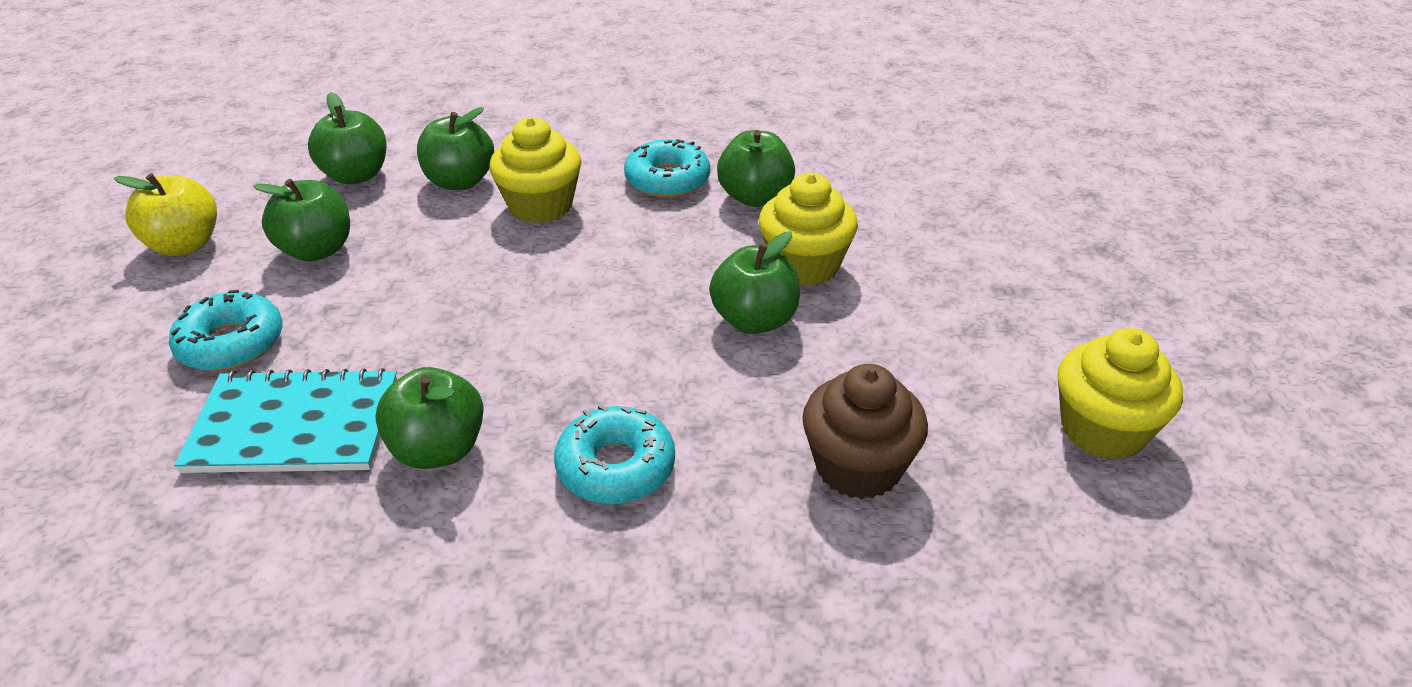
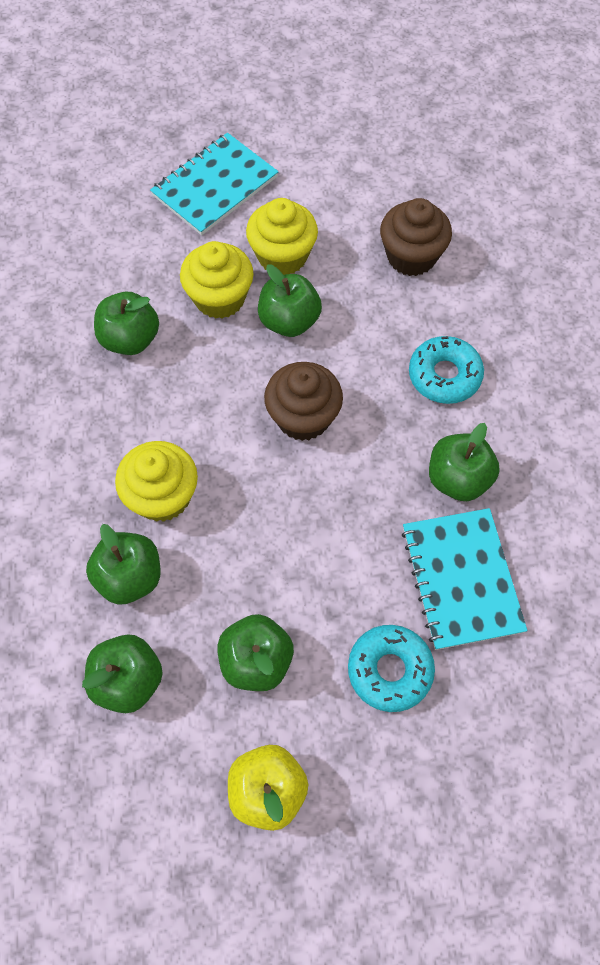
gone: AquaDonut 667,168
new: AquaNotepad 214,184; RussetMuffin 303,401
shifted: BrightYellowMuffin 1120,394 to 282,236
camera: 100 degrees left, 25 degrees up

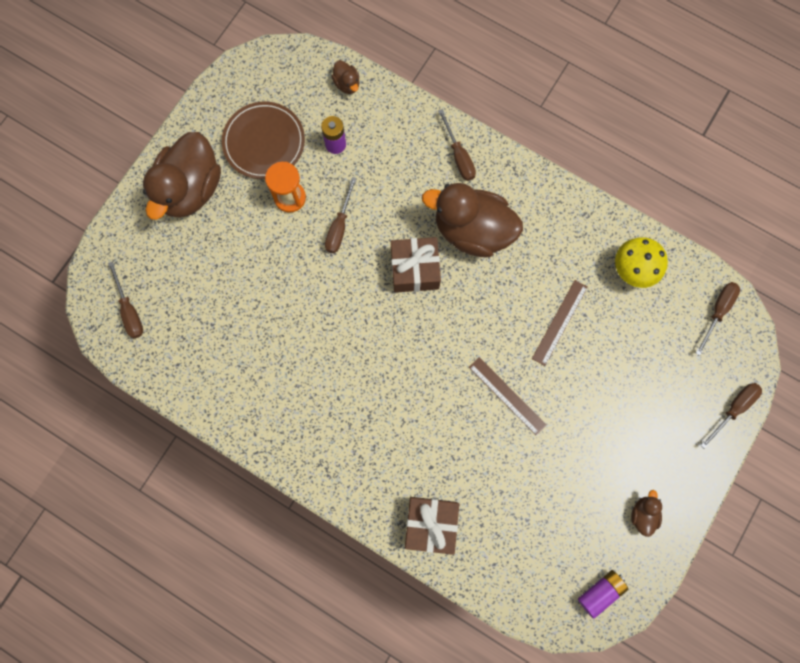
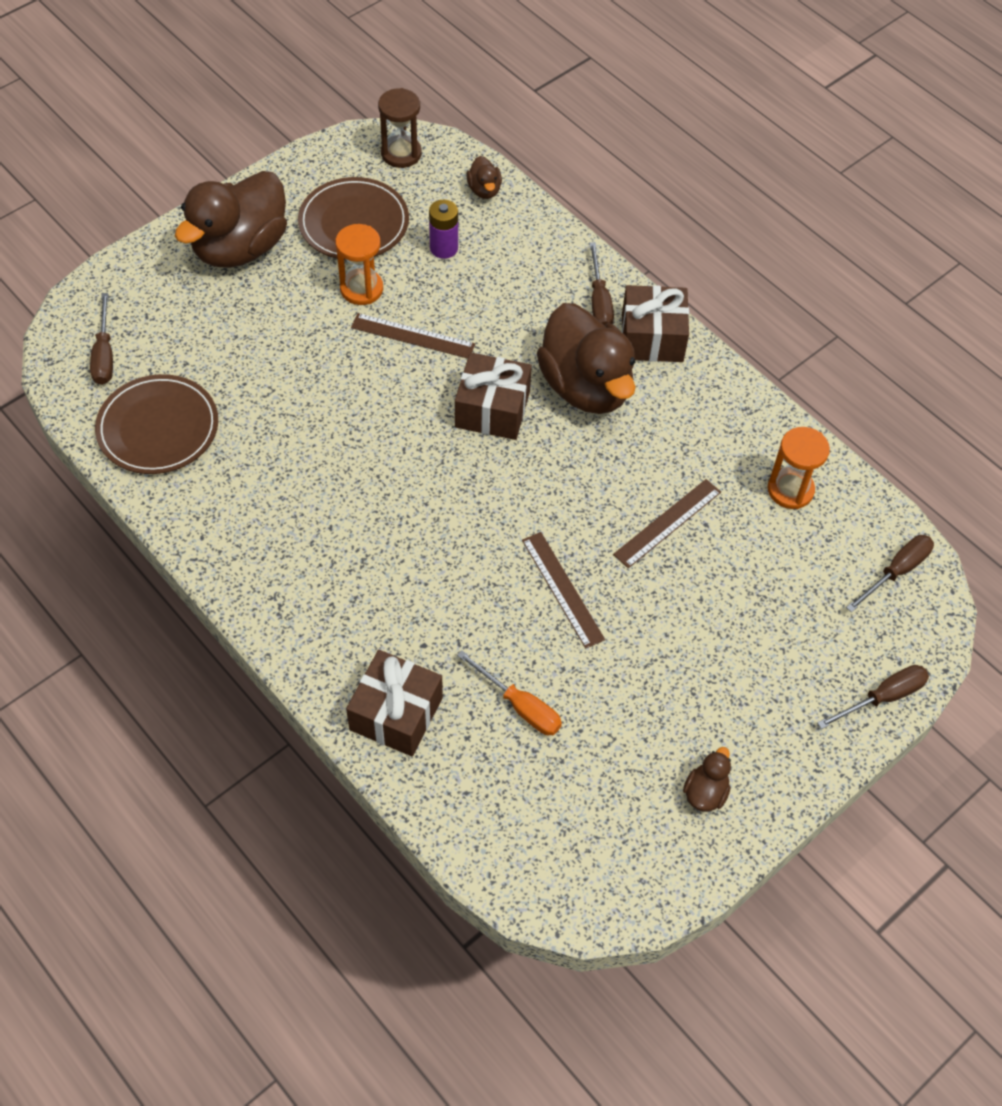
gone: RoyalPurplePowerCell 603,594
new: RussetPlate 156,424; RussetSandTimer 400,128; OrangeColouredScrewdriver 509,692; RussetPresent 655,323
swapped: RussetScrewdriver 341,215 to RussetStraightedge 413,336; BrightYellowToadstool 641,262 to OrangeColouredSandTimer 799,468
rotated: RussetRubberDuck 472,220 = 586,358 150 degrees counterclockwise
camera: 15 degrees right, 20 degrees down

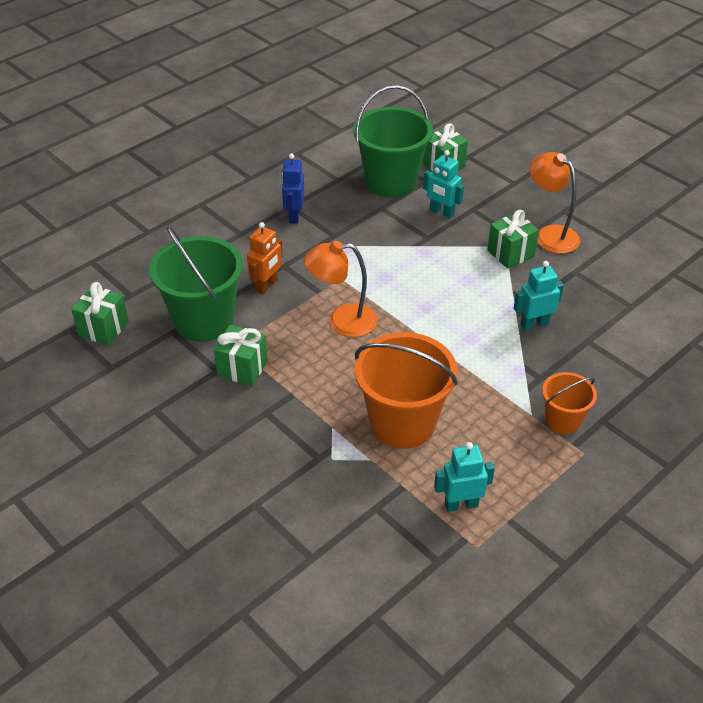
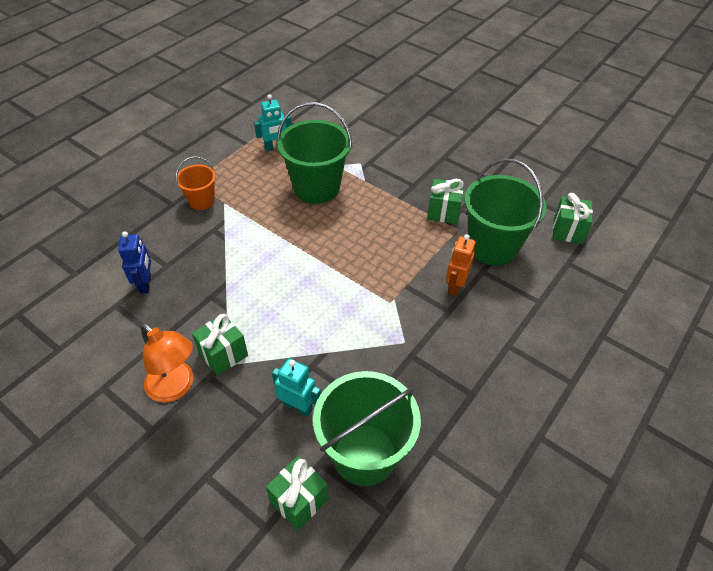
gone: OrangeColouredDeskLamp 340,289; AquaRobot 539,295
shifted: CobaltRobot 293,188 to 134,262
repainted: OrangeColouredPail 406,390 to GreenPail 314,153
camera: 170 degrees right, 5 degrees up

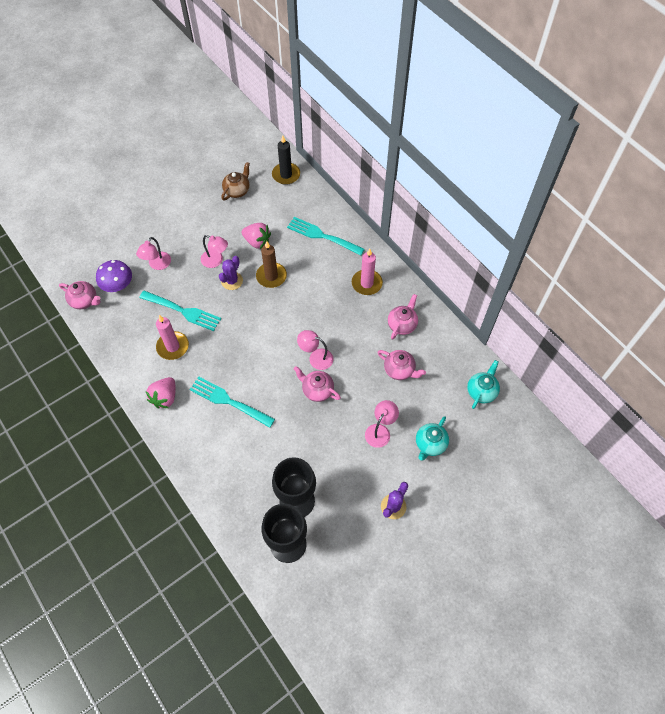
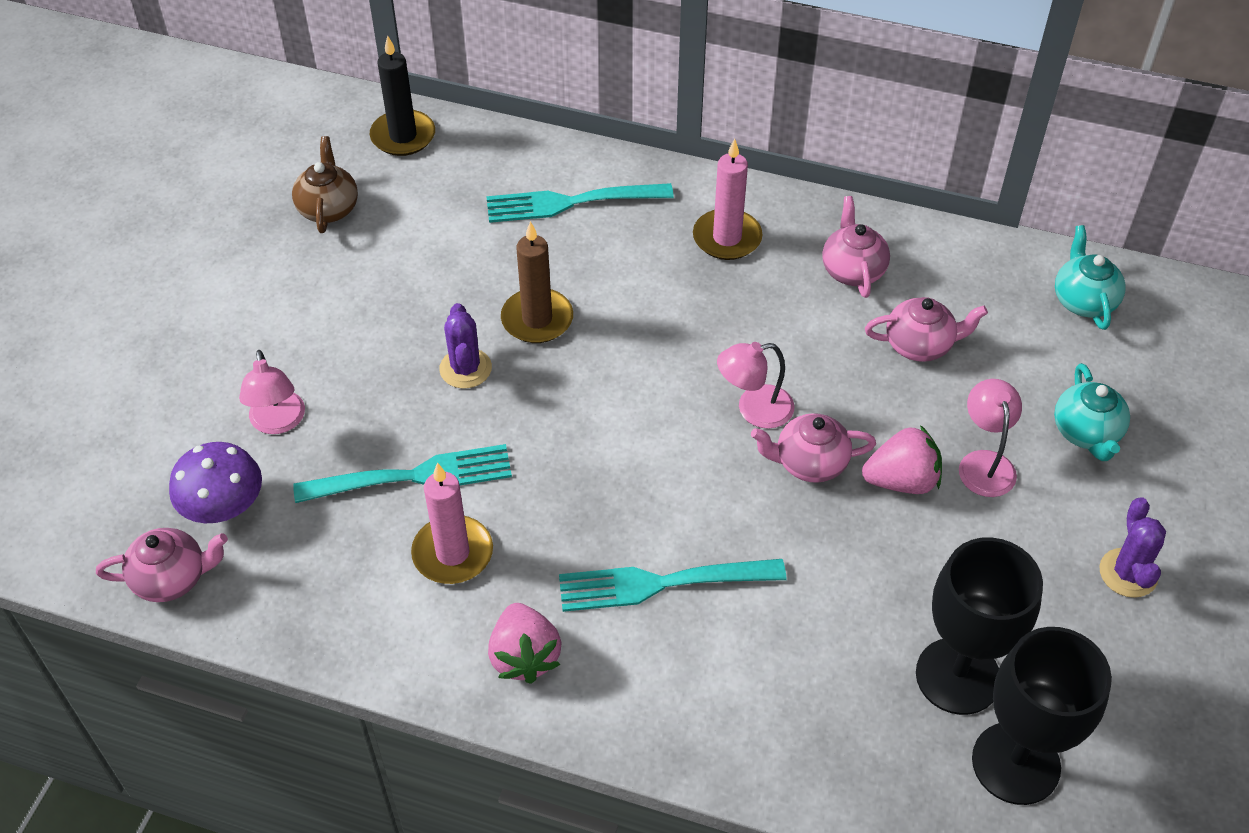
gone: RosePinkDeskLamp 214,251
shifted: RosePinkBerry 256,236 to 902,459
camera: 35 degrees left, 10 degrees down

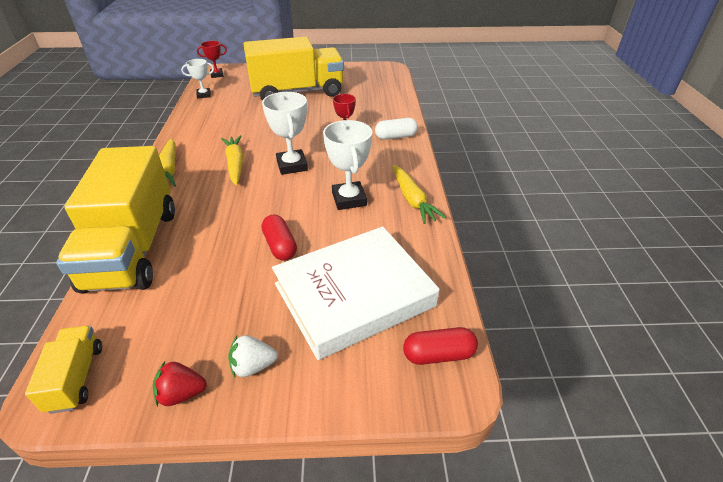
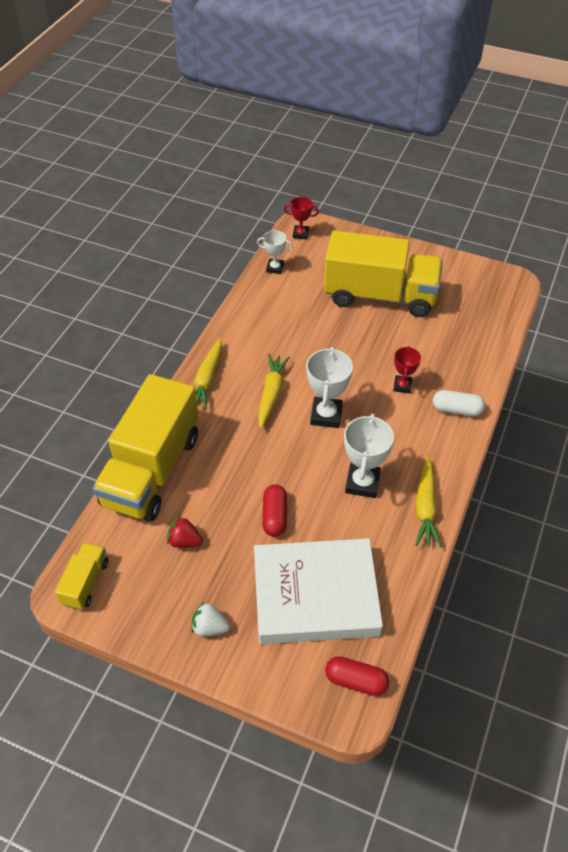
shifted: RedBerry 180,384 to 185,532
camera: 25 degrees right, 10 degrees up

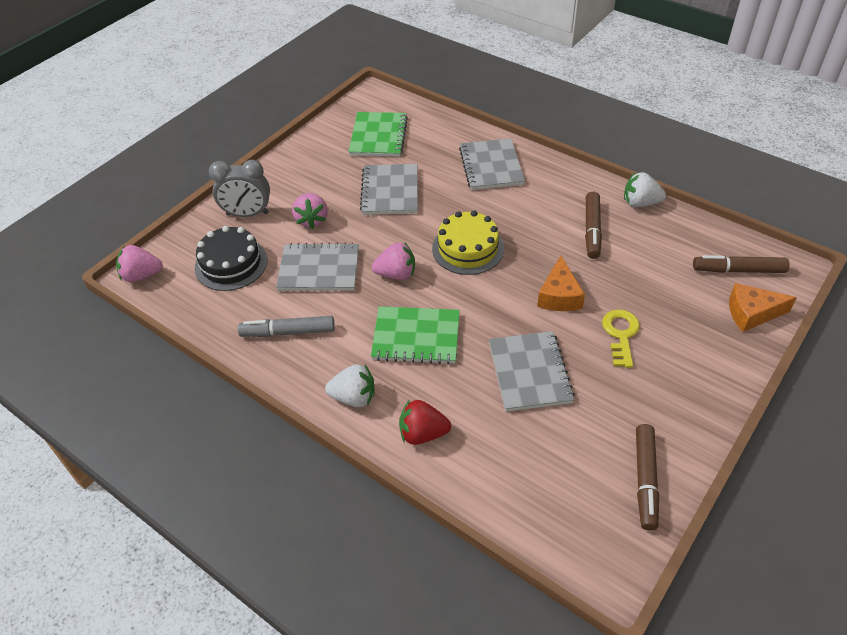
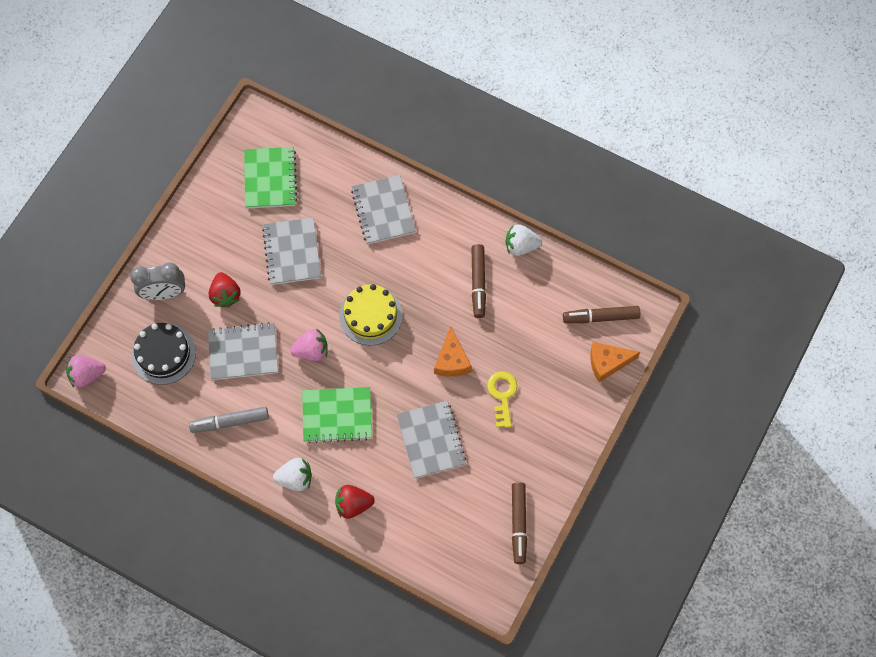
repainted: RosePinkBerry 310,211 to RedBerry 225,290
camera: 10 degrees left, 20 degrees up

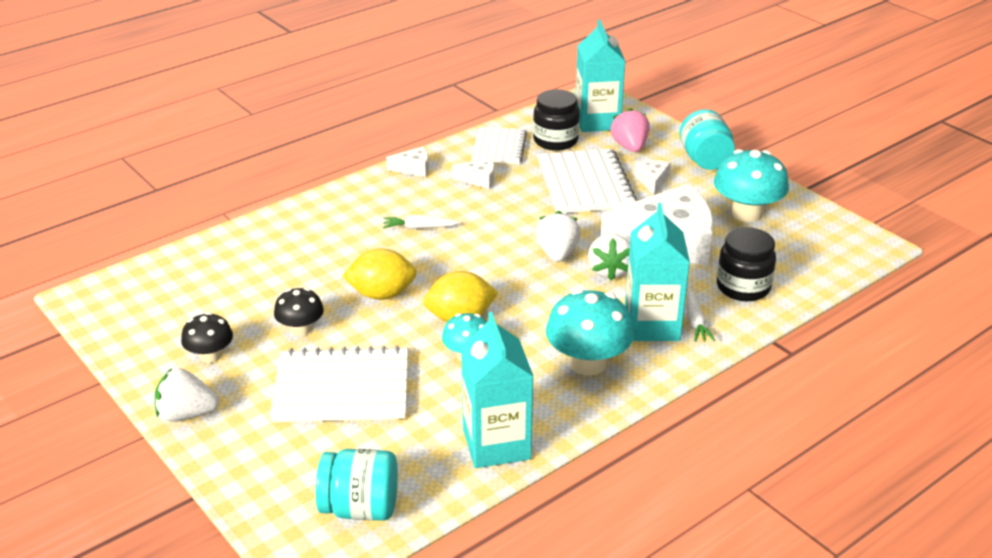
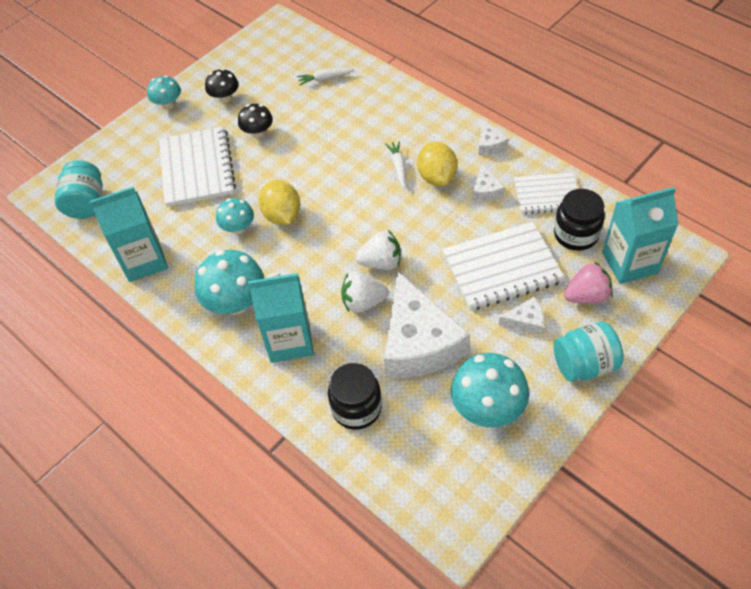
shifted: BrightYellowLemon 379,274 to 437,164; SnowWhiteCarrot 701,315 to 325,76
swapped: SnowWhiteBerry 187,395 to AquaToadstool 164,92
camera: 85 degrees right, 20 degrees up

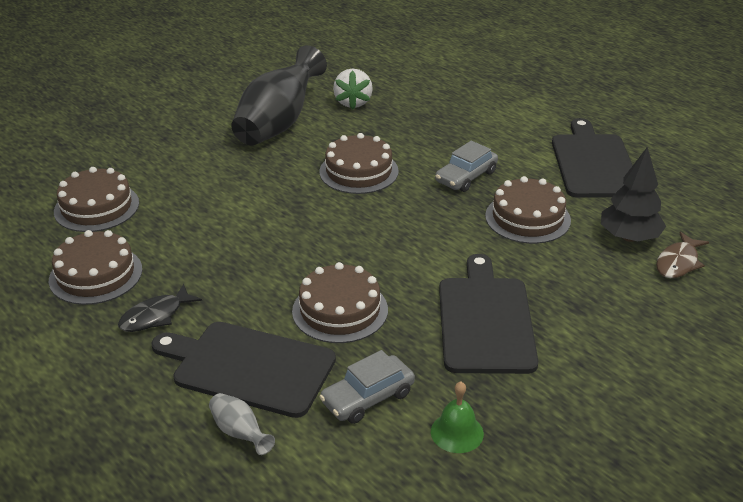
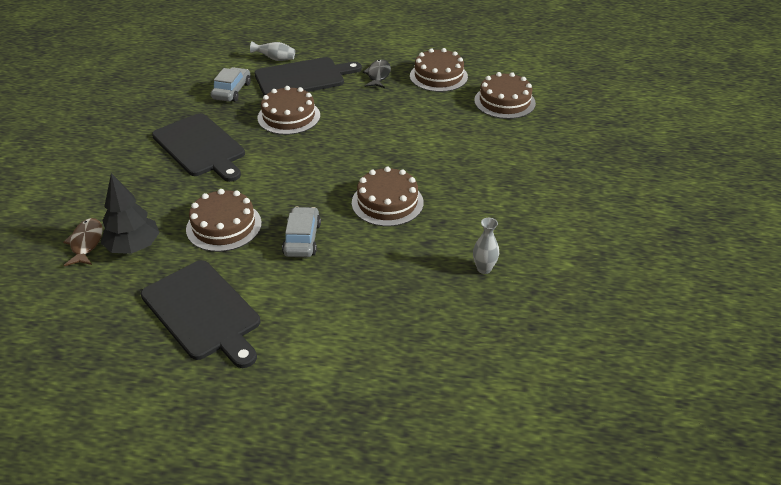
gone: BlackFlowerVase 279,95; GreenHandBell 457,417
swapped: SnowWhiteBerry 353,88 to GrayFlowerVase 486,246
camera: 140 degrees right, 5 degrees up

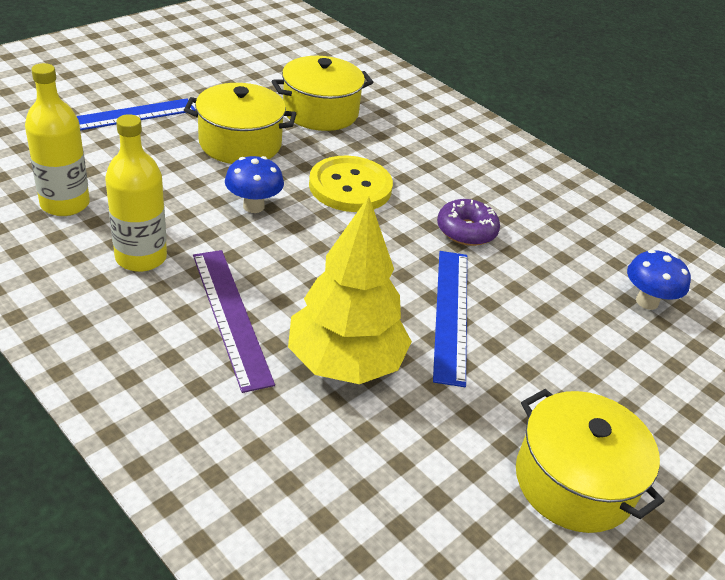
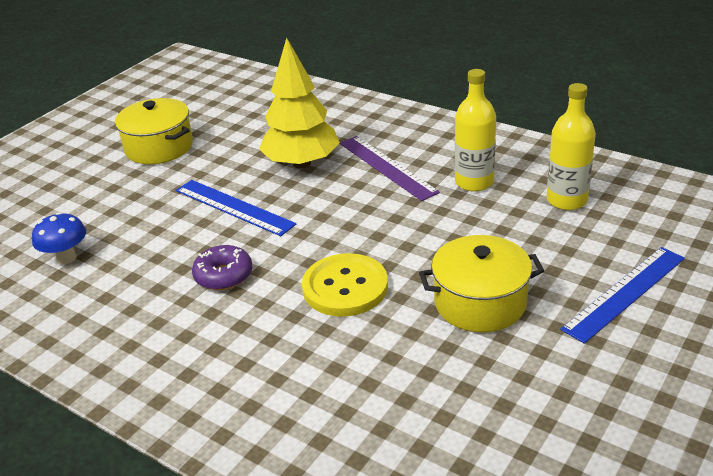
gone: CobaltToadstool 254,184; BrightYellowStockpot 323,93
rotated: CobaltStraightedge 450,319 = 236,208 45 degrees counterclockwise
camera: 175 degrees right, 5 degrees down

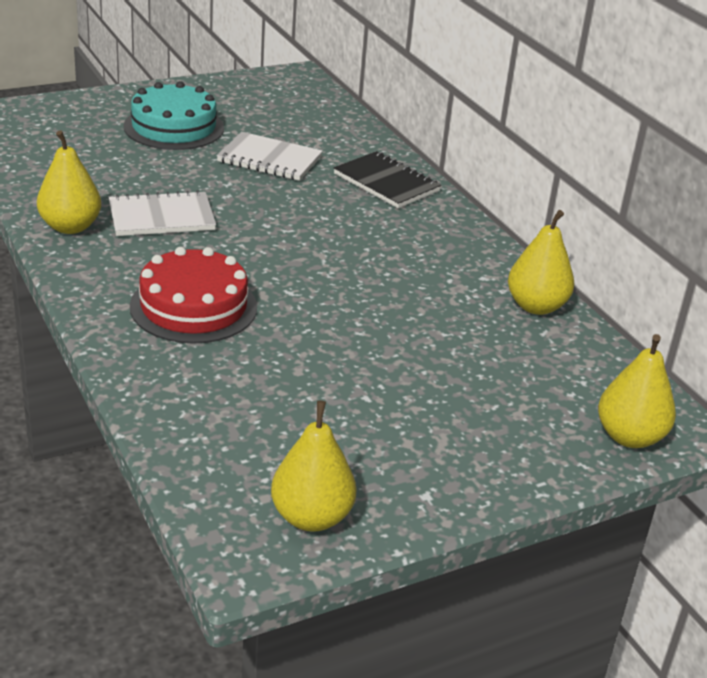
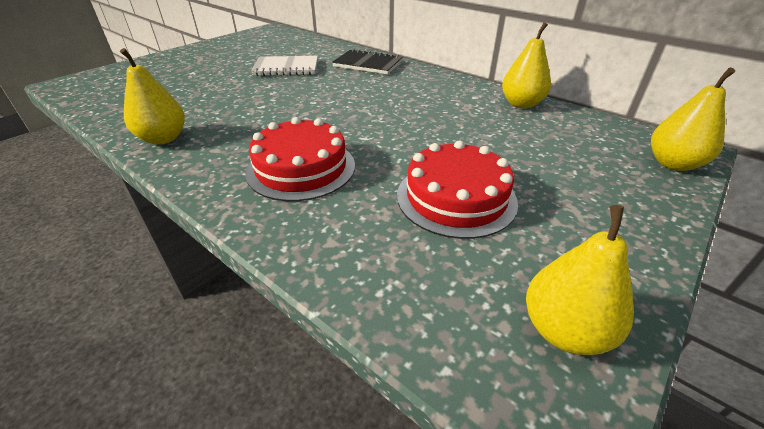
gone: SnowWhiteNotepad 162,213; AquaGateau 173,115
new: RedGateau 457,190
camera: 20 degrees left, 5 degrees up

